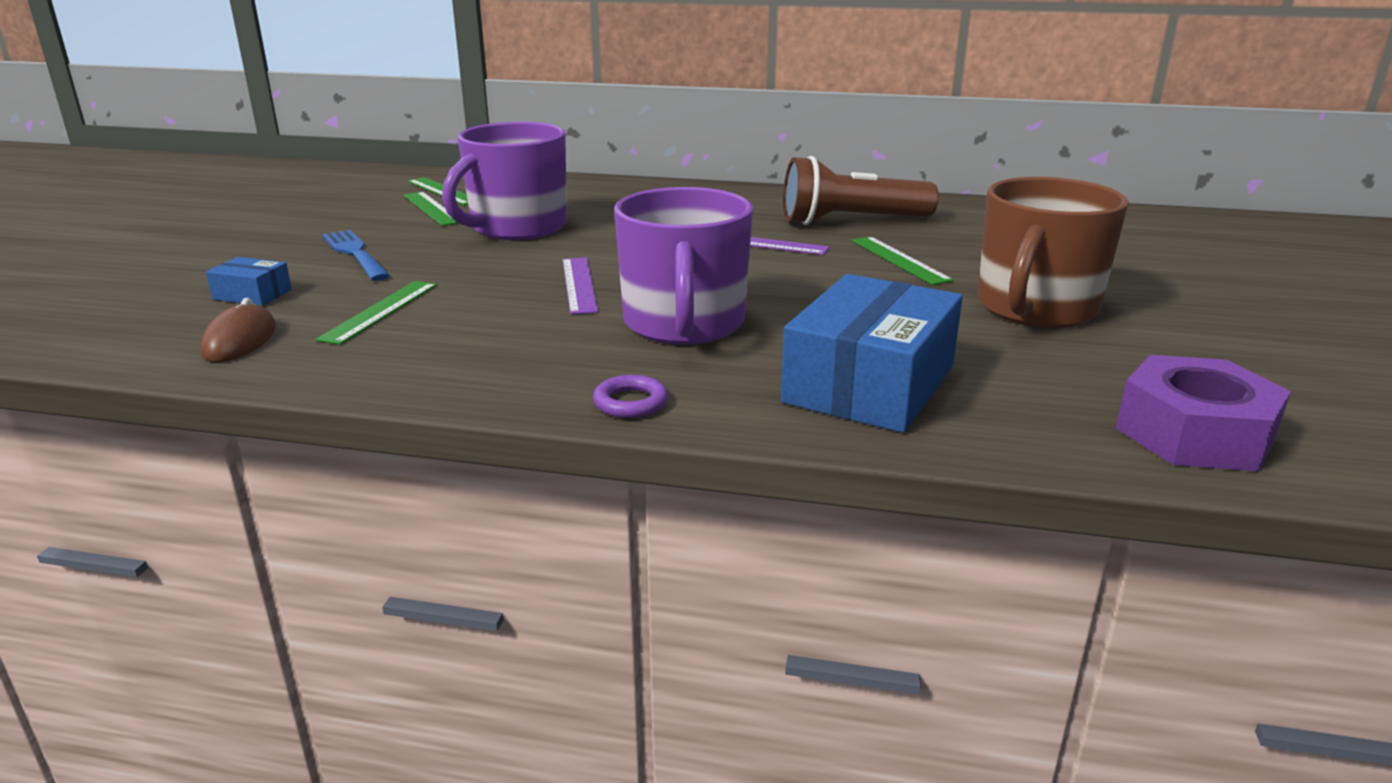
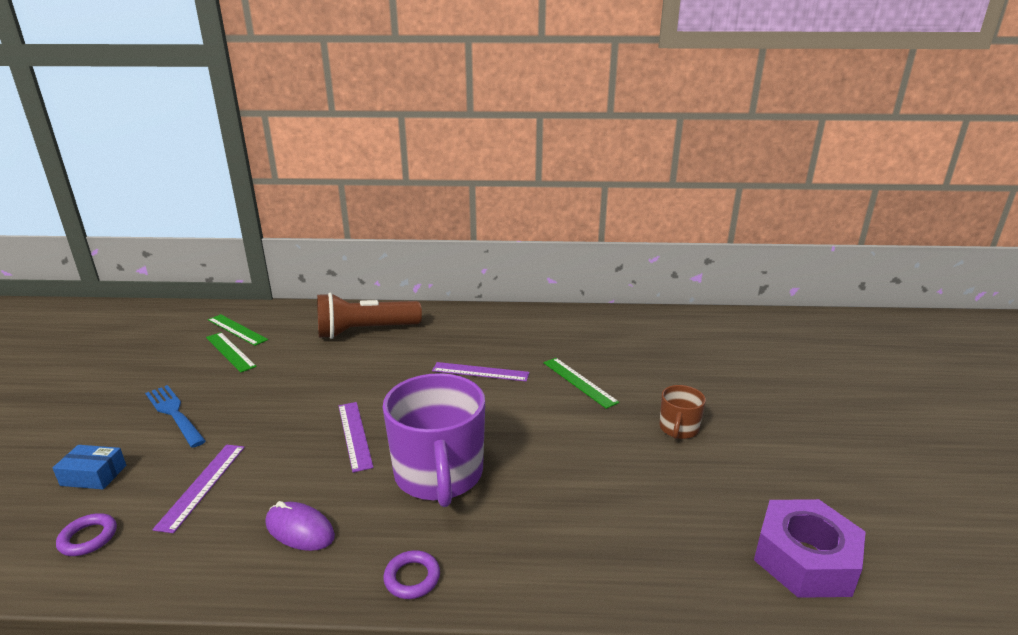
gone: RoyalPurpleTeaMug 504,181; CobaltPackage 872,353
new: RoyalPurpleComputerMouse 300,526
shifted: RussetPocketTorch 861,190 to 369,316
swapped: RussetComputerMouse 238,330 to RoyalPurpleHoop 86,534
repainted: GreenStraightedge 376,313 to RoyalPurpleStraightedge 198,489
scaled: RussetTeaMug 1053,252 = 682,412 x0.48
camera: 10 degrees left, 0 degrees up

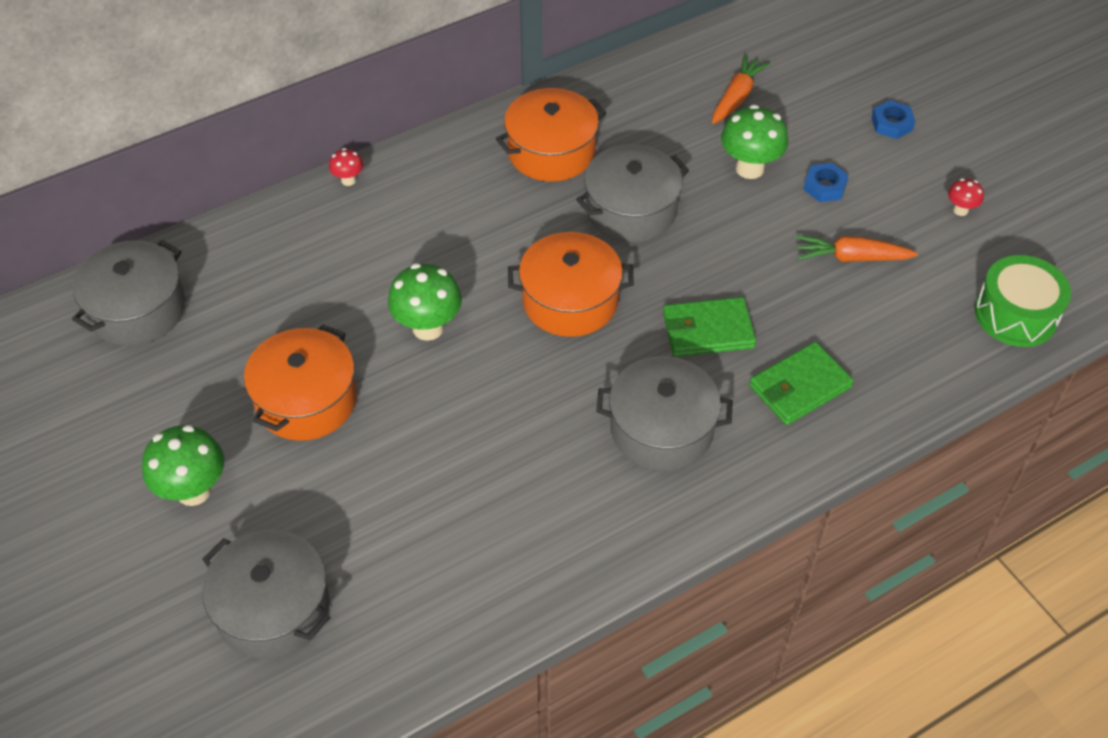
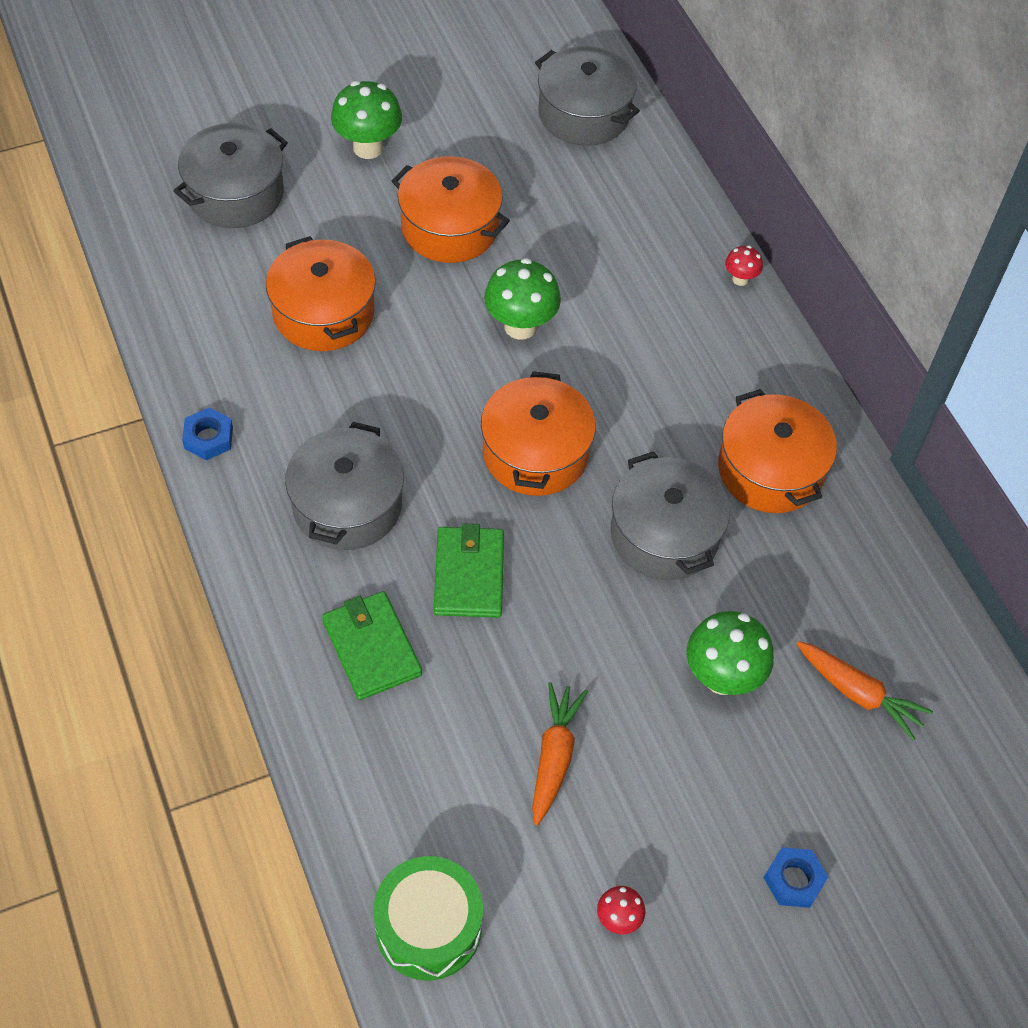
new: OrangeColouredStockpot 321,293
shifted: CobaltNut 826,182 to 207,434
camera: 95 degrees right, 5 degrees up

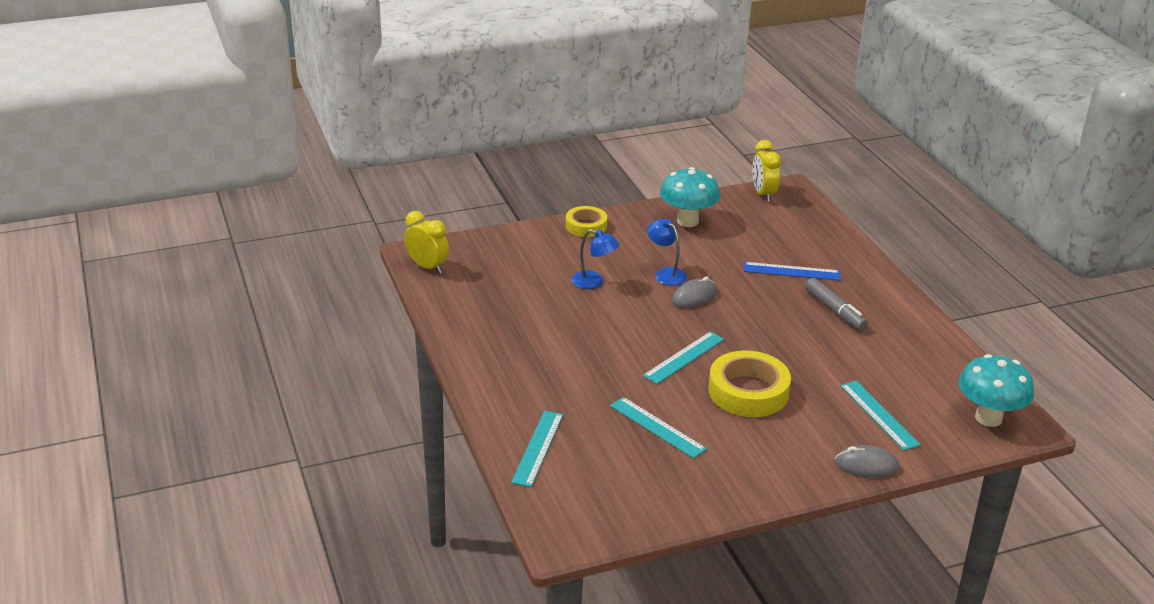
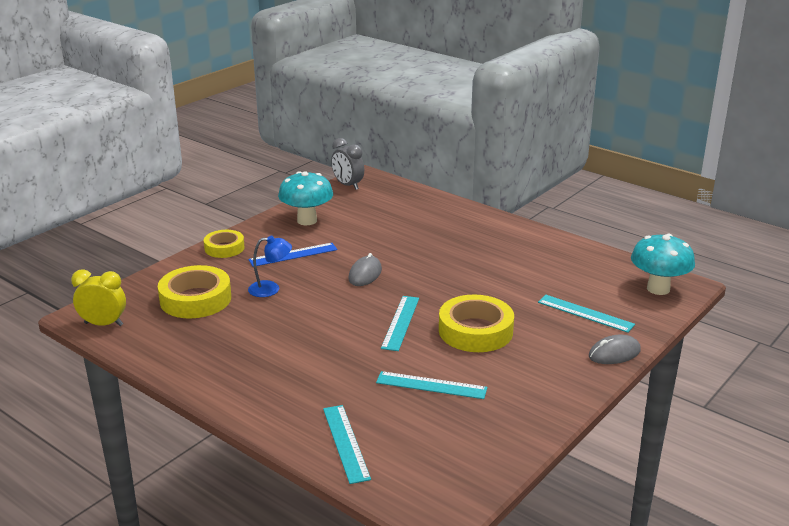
gone: CobaltDeskLamp 667,252; GrayMarkerPen 836,304
new: BrightYellowStickyTape 194,291
shifted: CobaltStraightedge 792,271 to 293,255
repainted: BrightYellowAlarmClock 766,171 to GrayAlarmClock 347,164
camera: 30 degrees left, 5 degrees down

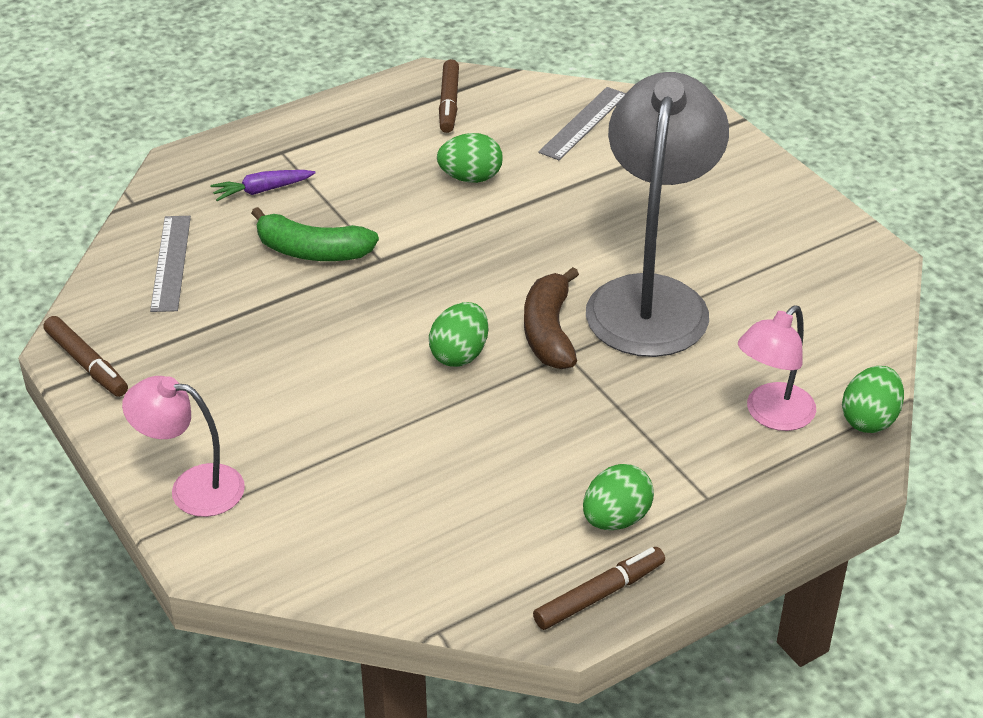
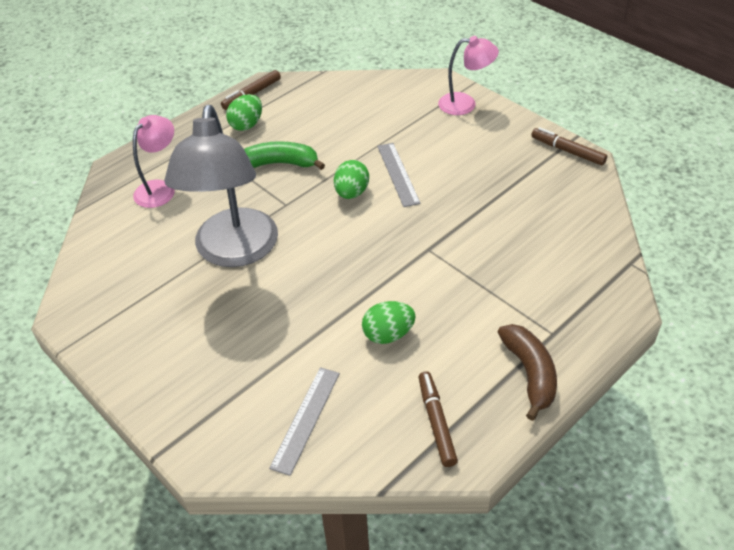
gone: RoyalPurpleCarrot 262,185; GreenEgg 873,399
shifted: GrayStraightedge 170,264 to 399,175; GreenToyBanana 315,234 to 284,155; RussetToyBanana 551,318 to 527,372
camera: 170 degrees right, 5 degrees up

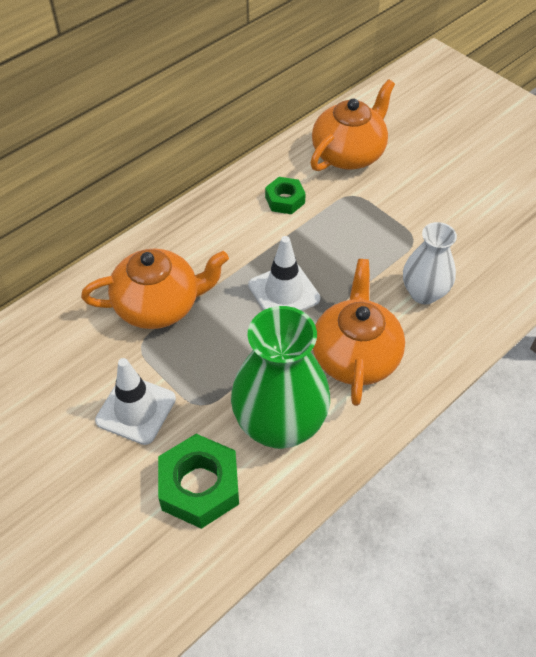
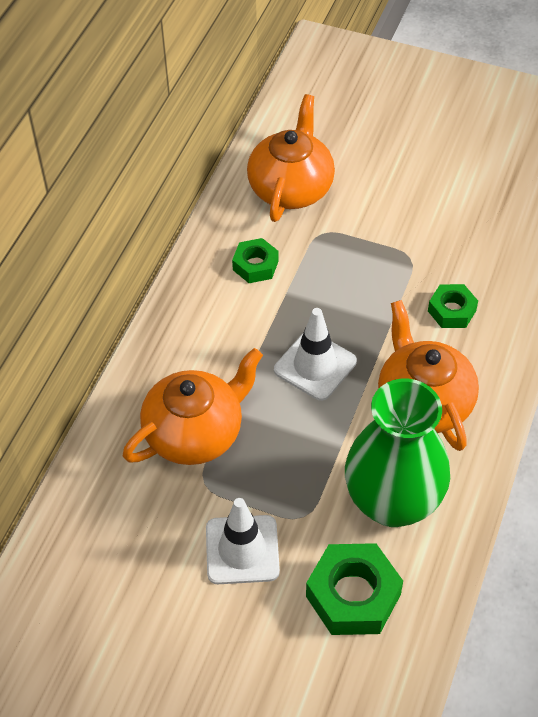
swapped: SnowWhiteFlowerVase 430,263 to GreenNut 453,306
camera: 25 degrees left, 0 degrees up

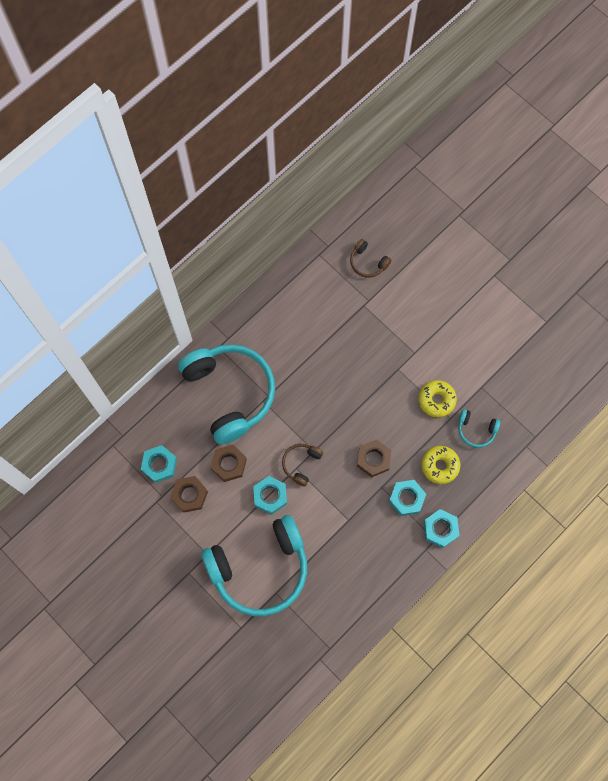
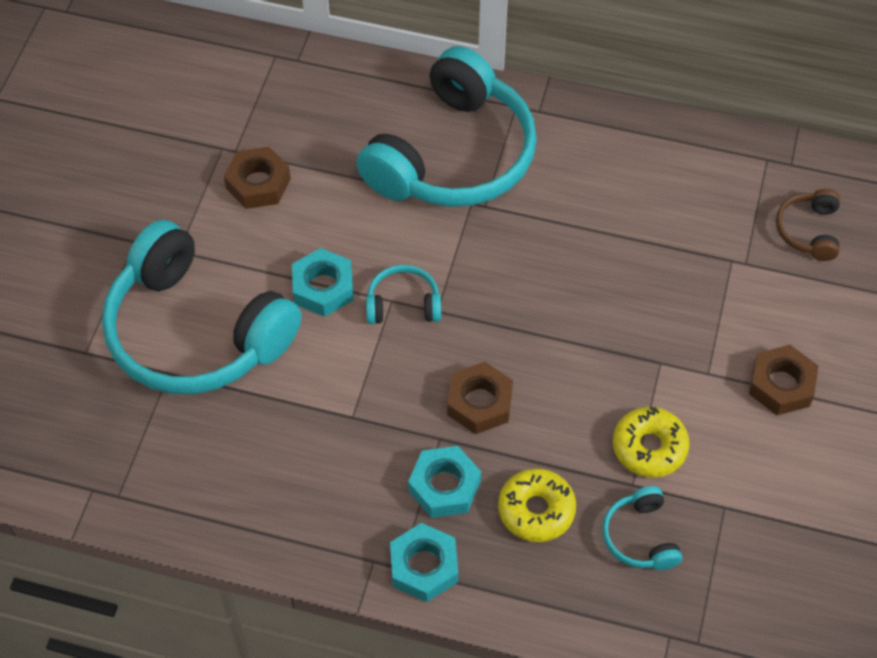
gone: AquaNut 159,464
shifted: RussetNut 229,463 to 783,380
repainted: RussetHeadphones 302,465 to AquaHeadphones 403,294
camera: 60 degrees right, 15 degrees down

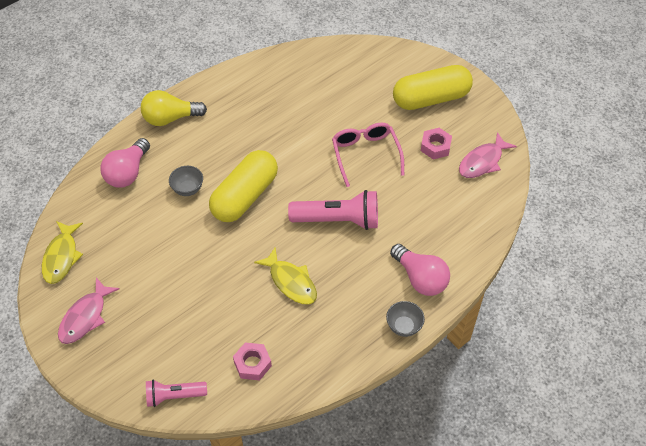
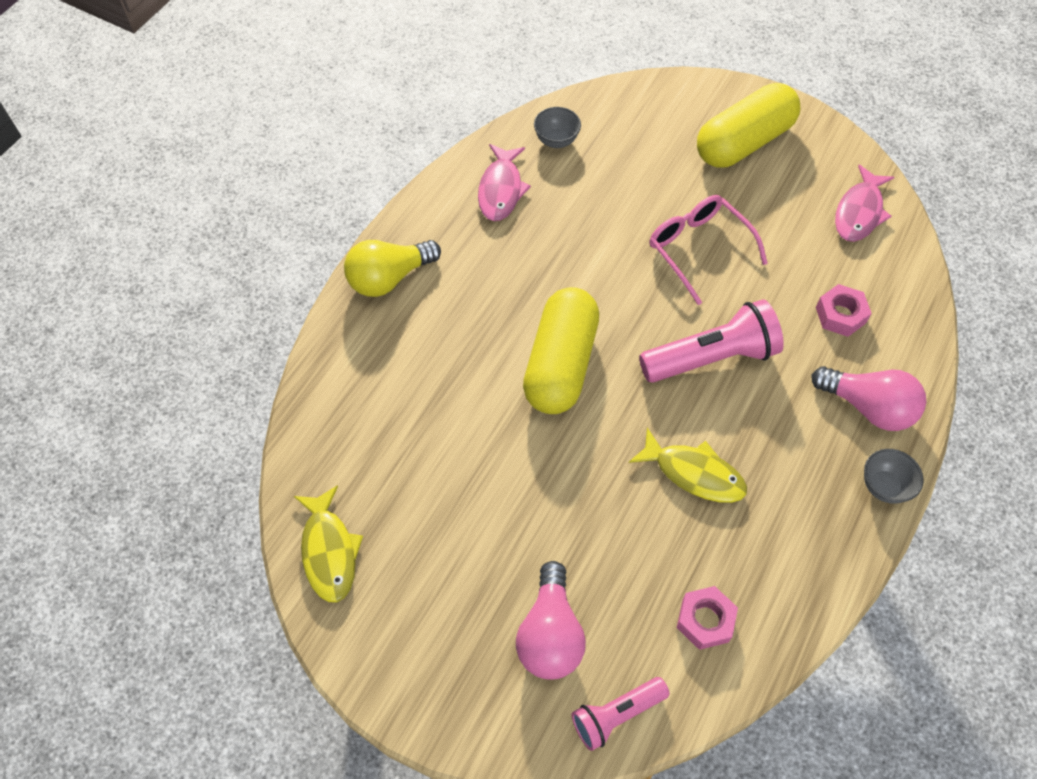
shifted: RosePinkFish 89,311 to 504,182; RosePinkLightbulb 125,163 to 551,620; GrayServingBowl 186,181 to 557,127; RosePinkNut 436,144 to 844,310
camera: 20 degrees left, 5 degrees up

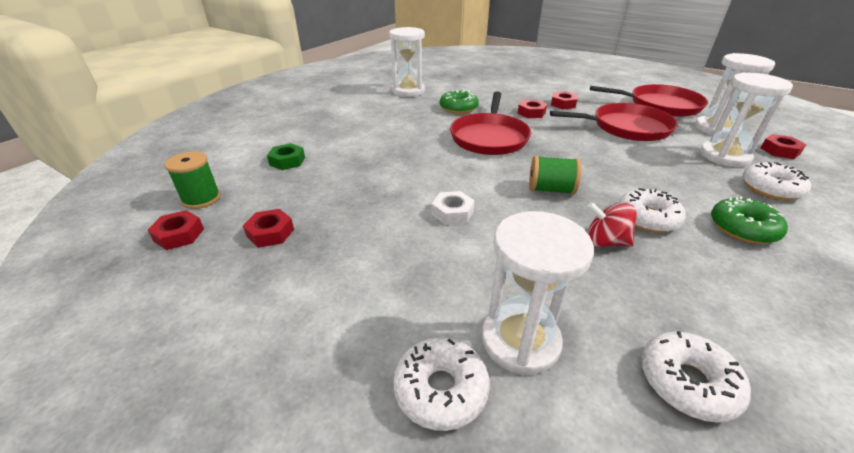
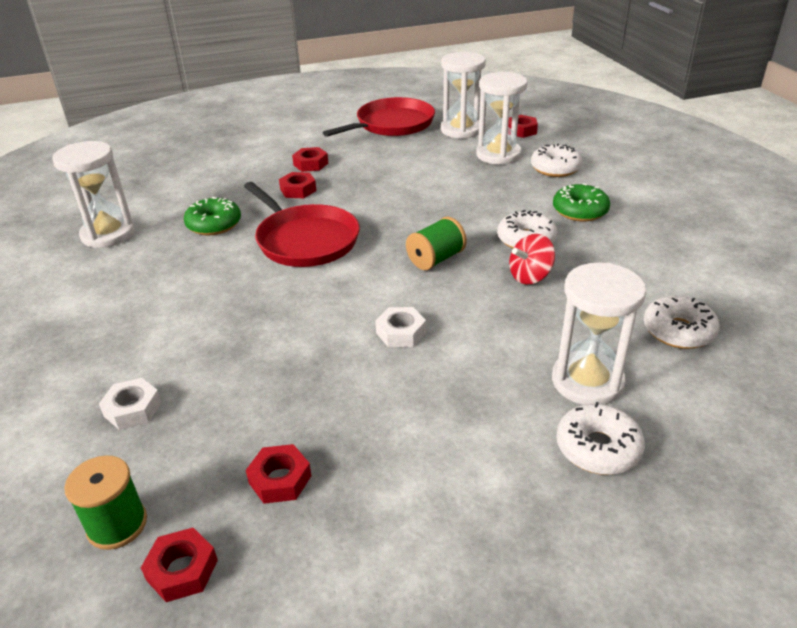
gone: RedFryingPan 614,122
repainted: GreenNut 286,156 to SnowWhiteNut 130,404
camera: 50 degrees left, 0 degrees up

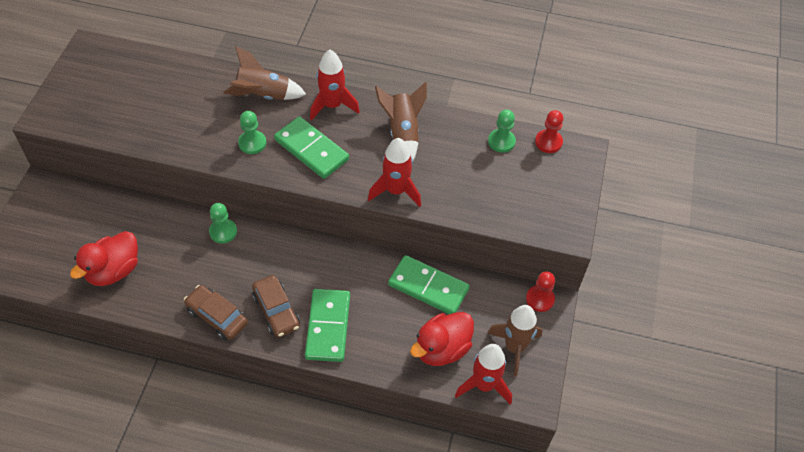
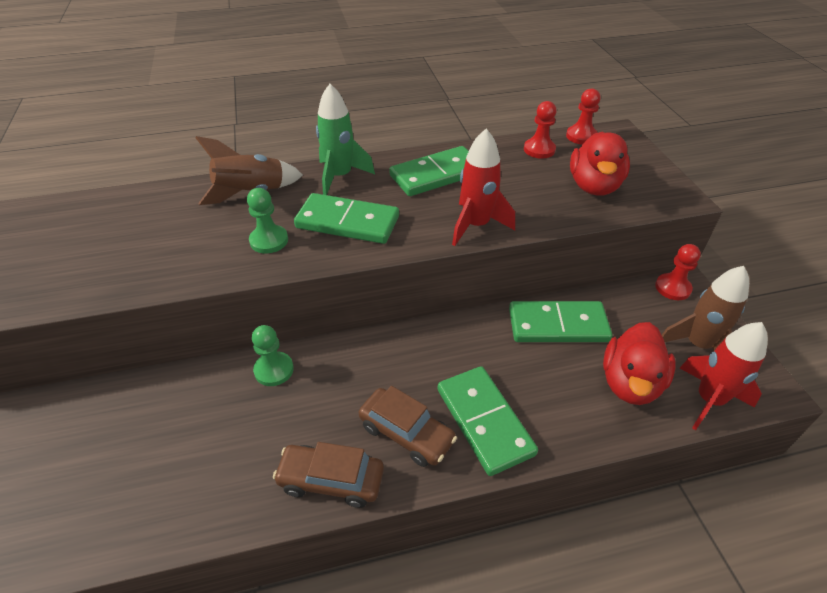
shifted: RedRubberDuck 104,258 to 600,164
swapped: RussetSpaceship 401,121 to GreenDominoPiece 429,171
repainted: RedSpaceship 335,85 to GreenSpaceship 345,139; GreenChessPawn 502,131 to RedChessPawn 540,130
camera: 25 degrees left, 10 degrees down

